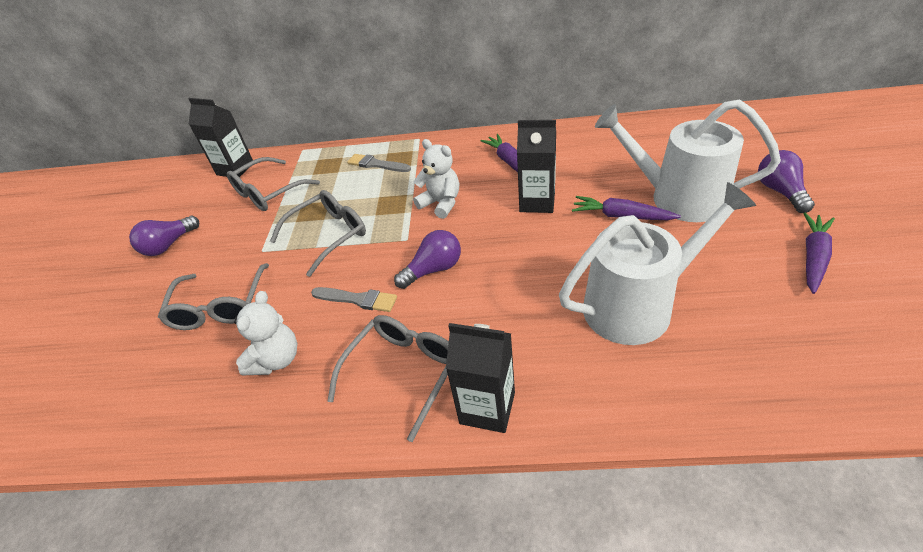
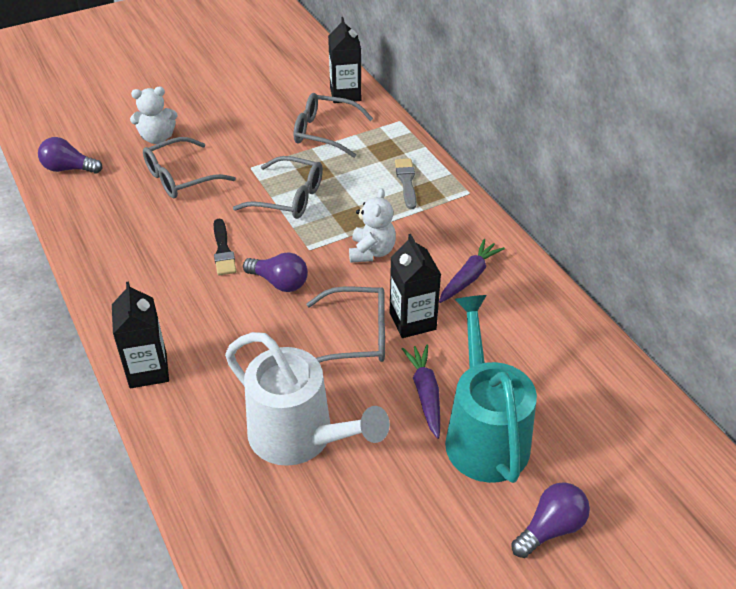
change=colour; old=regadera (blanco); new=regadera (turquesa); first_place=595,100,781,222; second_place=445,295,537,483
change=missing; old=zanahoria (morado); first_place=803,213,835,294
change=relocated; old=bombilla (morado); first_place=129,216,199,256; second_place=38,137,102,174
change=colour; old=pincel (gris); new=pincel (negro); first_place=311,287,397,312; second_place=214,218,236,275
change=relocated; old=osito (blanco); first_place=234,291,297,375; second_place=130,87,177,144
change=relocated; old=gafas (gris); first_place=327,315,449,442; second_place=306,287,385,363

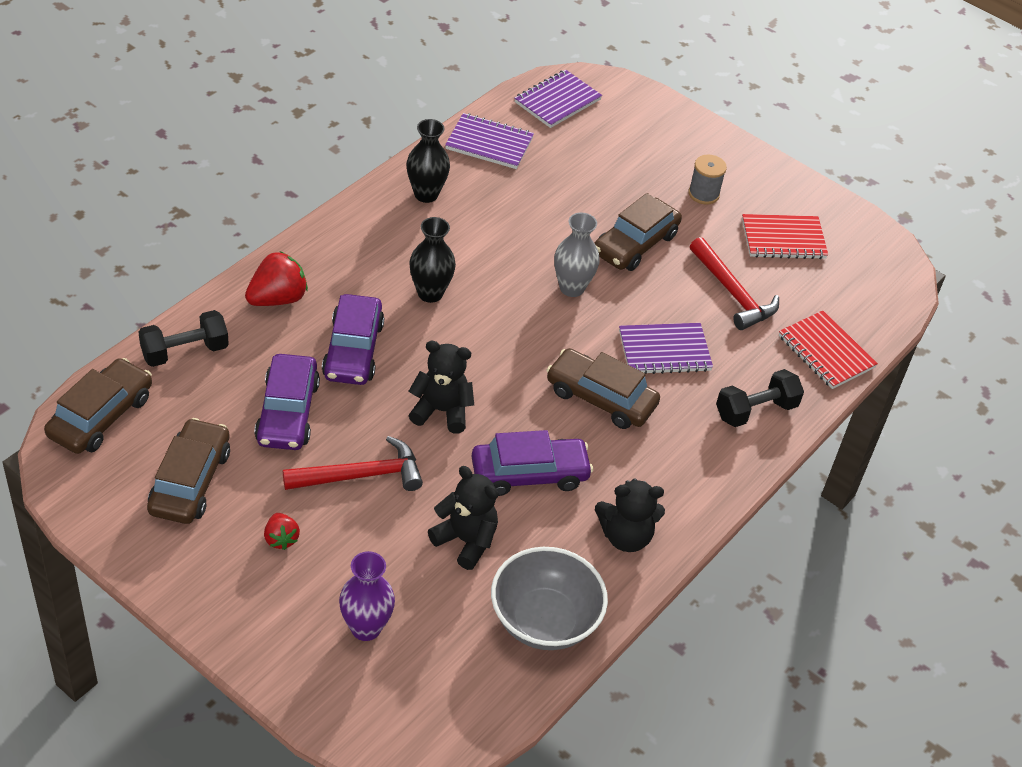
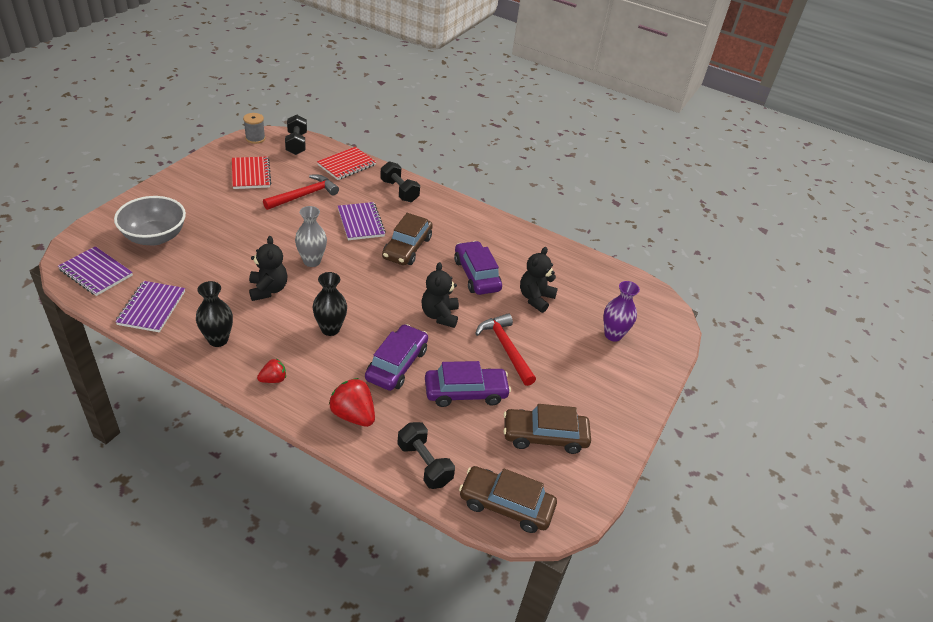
change=relocated; old=carrete (gris); first_place=688,155,727,205; second_place=243,113,265,144
change=missing; old=coche (marrón); first_place=595,193,682,271
change=spun; old=coche (morado); first_place=322,294,384,385; second_place=365,324,428,391; degrees=-60
change=relocated; old=osito (negro); first_place=595,478,665,552; second_place=249,236,288,301
change=relocated; old=fresa (rojo); first_place=264,513,300,550; second_place=257,359,286,383
change=relocated; old=cuenco (gris); first_place=491,547,608,650; second_place=114,196,186,246
change=appeared; new=mancuerna (negro); second_place=285,115,307,155

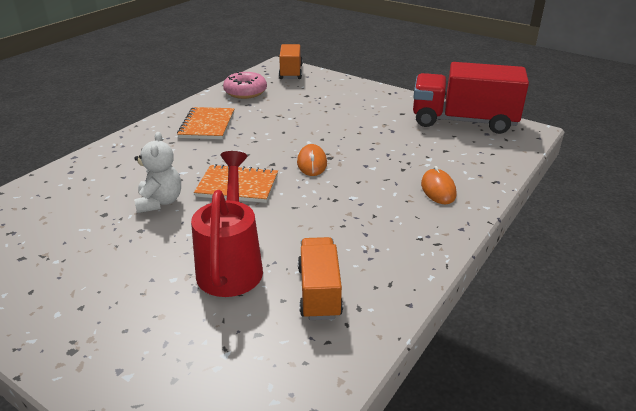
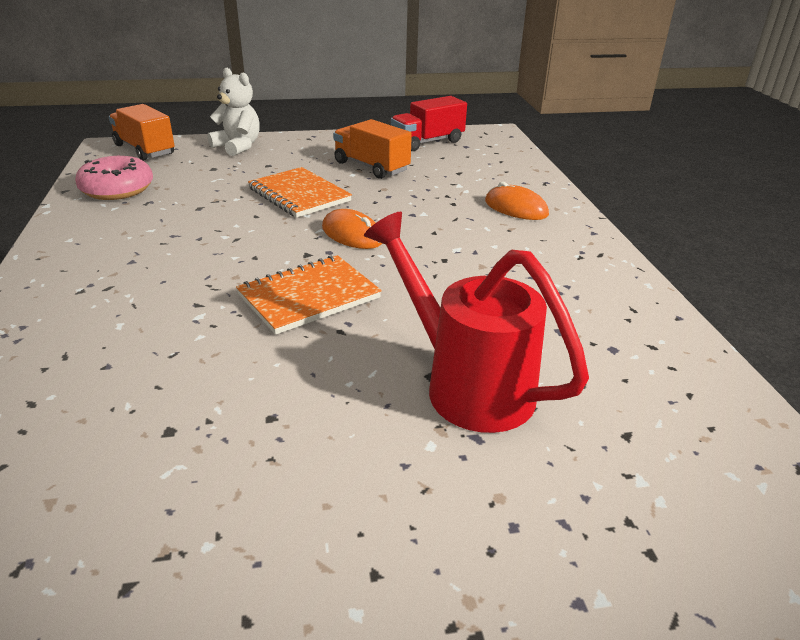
change=size; old=camión (rojo); first_place=413,62,529,134; second_place=391,96,467,151; factor=0.57
change=relocated; old=cuaderno (naranja); first_place=177,107,234,139; second_place=248,167,352,218
change=relocated; old=osito (blanco); first_place=134,132,181,213; second_place=207,68,260,156
change=relocated; old=camión (naranja); first_place=298,237,343,320; second_place=333,119,412,179

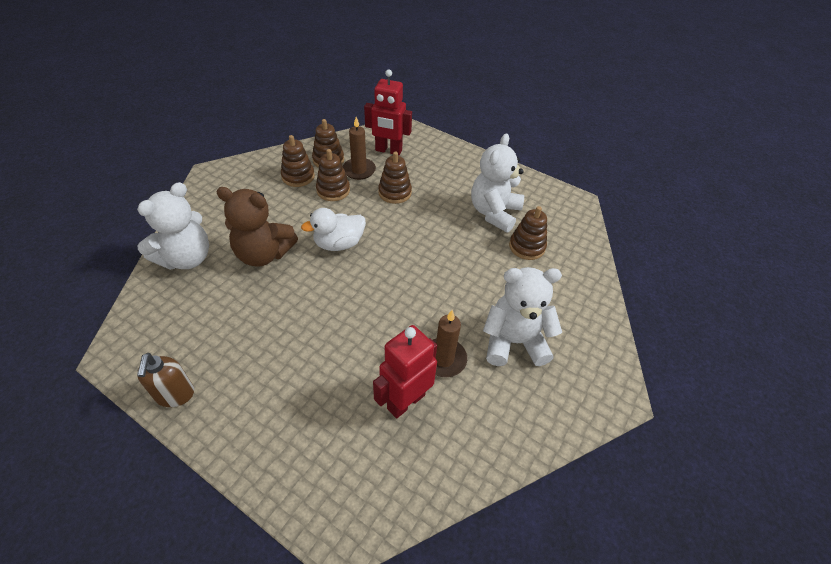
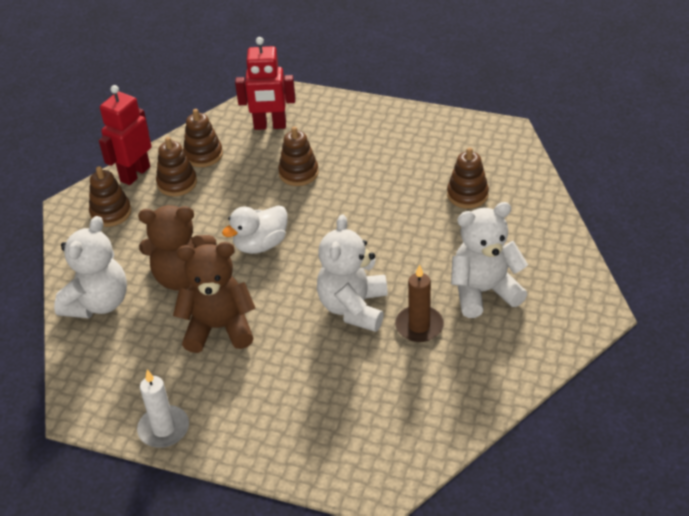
change=missing; old=vela (marrón); first_place=343,117,376,180
change=relocated; old=osito (blanco); first_place=471,134,524,233; second_place=317,214,388,332
change=relocated; old=juguete apilable (marrón); first_place=316,149,350,201; second_place=89,166,131,227
change=relocated; old=robot (rojo); first_place=373,325,437,419; second_place=99,85,151,185
change=exchanged; old=dispensador de jabón (marrón); new=vela (blanco); first_place=137,353,194,407; second_place=137,370,189,448
change=appeared; new=osito (marrón); second_place=173,242,255,353

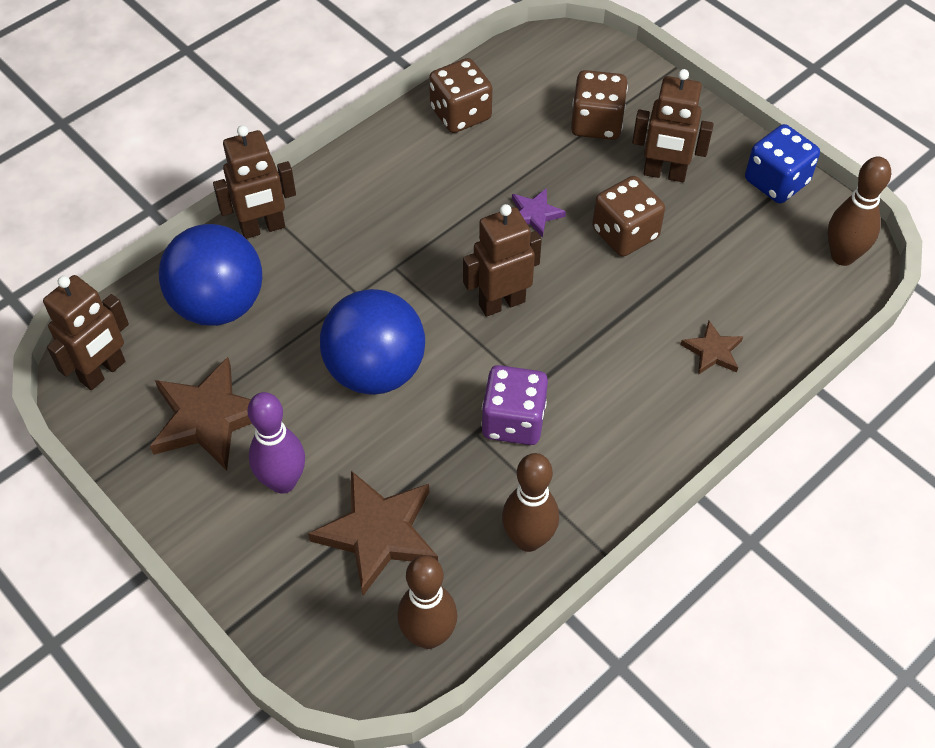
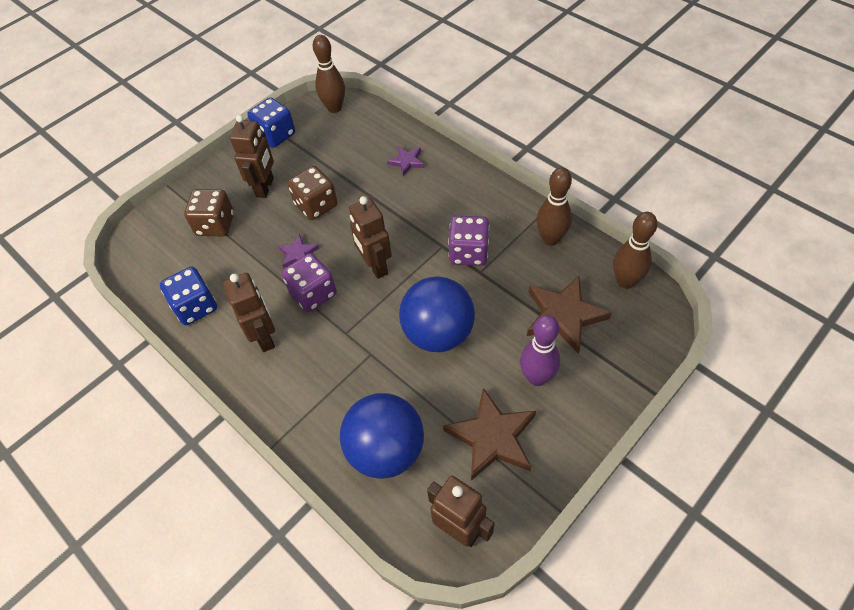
change=colour; old=dado (marrón); new=dado (azul); first_place=429,58,492,133; second_place=160,266,217,325
change=relocated; old=robot (marrón); first_place=213,125,296,239; second_place=223,273,275,352
change=colour; old=estrella (marrón); new=estrella (morado); first_place=681,321,743,375; second_place=387,146,424,176
change=appeared; new=dado (morado); second_place=282,253,337,312

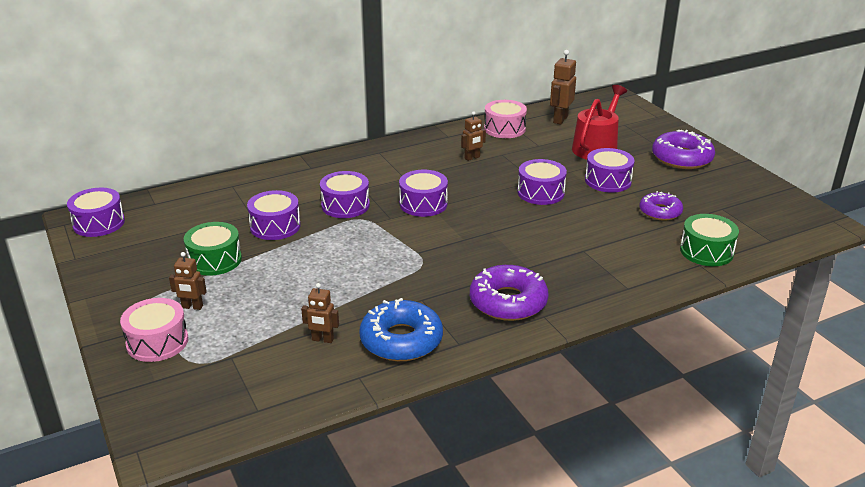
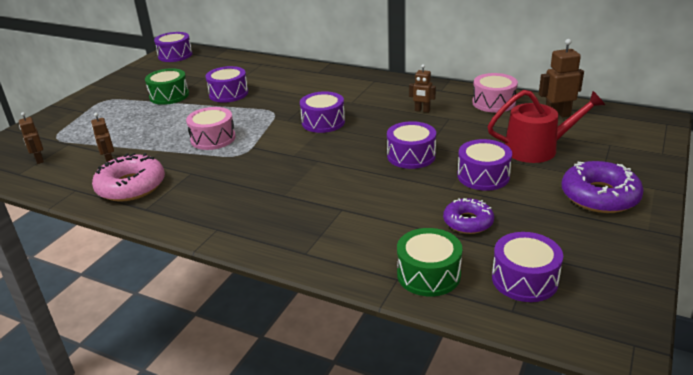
change=relocated; old=tambor (morado); first_place=320,171,370,218; second_place=492,232,563,302
change=relocated; old=robot (marrón); first_place=169,252,207,310; second_place=19,112,44,164
change=missing; old=rosquilla (morado); first_place=470,265,549,321
change=relocated; old=tambor (rosa); first_place=120,298,188,362; second_place=186,107,236,150
change=colour; old=rosquilla (azul); new=rosquilla (rosa); first_place=359,298,443,361; second_place=92,153,165,202

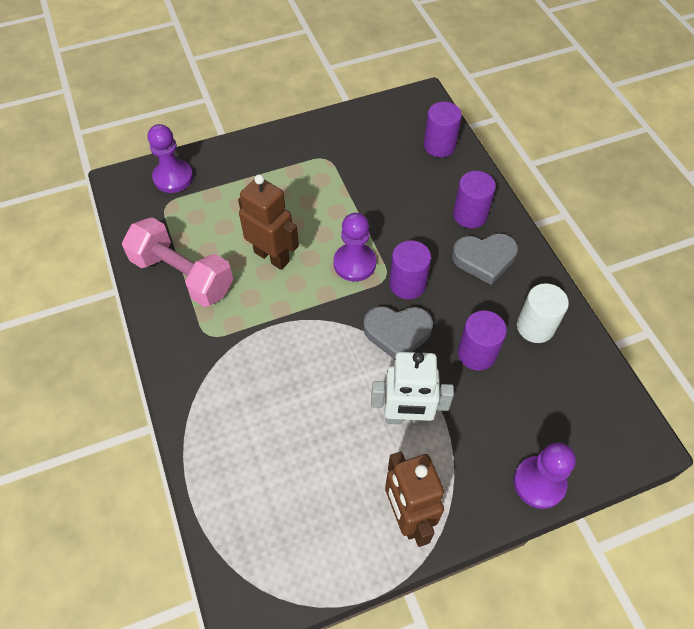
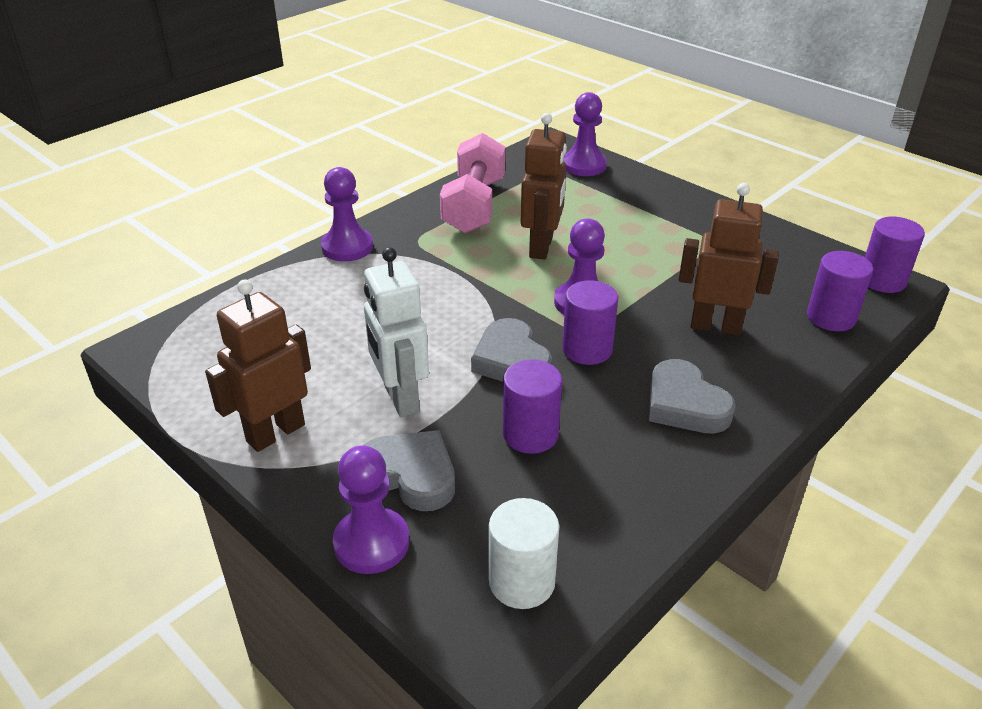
change=relocated; old=cilindro (morado); first_place=453,171,496,228; second_place=865,217,925,293
change=relocated; old=cilindro (blanco); first_place=517,283,569,343; second_place=489,498,559,609
change=appeared; new=peón (morado); second_place=321,167,373,262
change=appeared; new=robot (marrón); second_place=679,183,779,336
change=appeared; new=corazón (gris); second_place=364,430,455,511

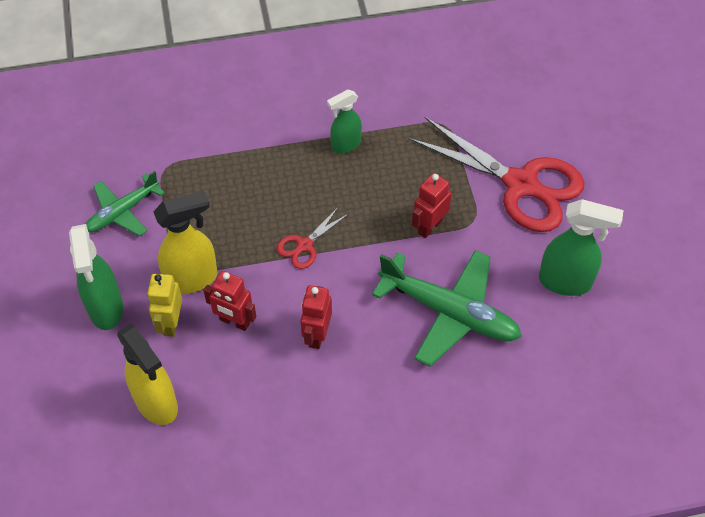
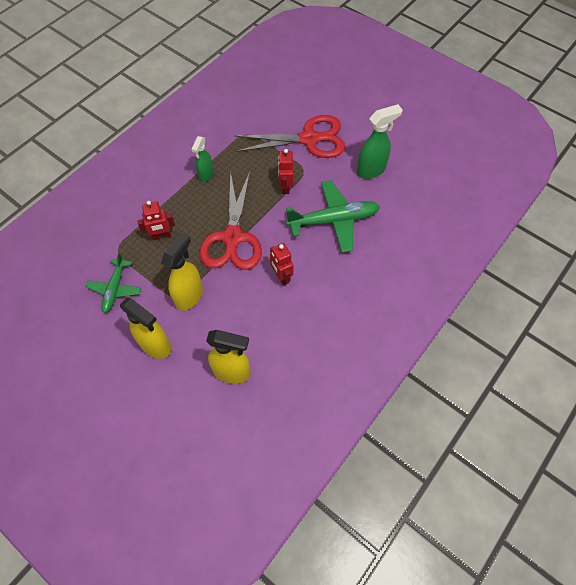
change=size; old=tijeras (rojo); first_place=276,206,348,269; second_place=200,171,262,270; factor=2.24
change=colour; old=pulverizador (verde); new=pulverizador (amarillo); first_place=69,224,123,330; second_place=120,297,171,359
change=relocated; old=robot (rojo); first_place=203,271,256,331; second_place=137,201,175,241
change=missing; old=robot (amarillo); first_place=147,274,182,337

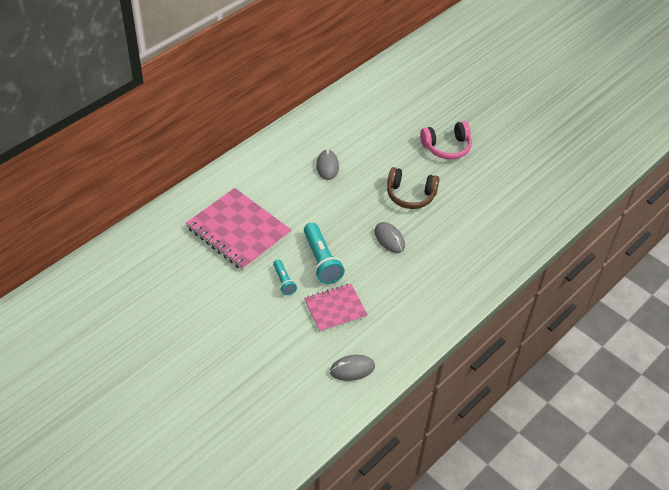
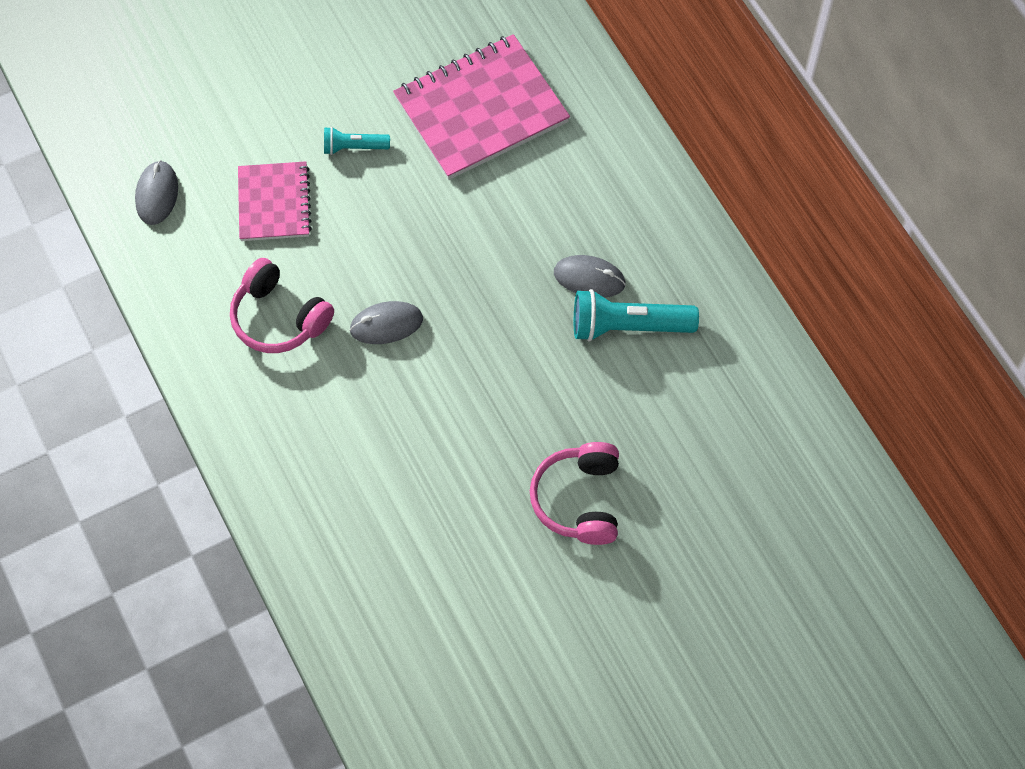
change=missing; old=auriculares (marrón); first_place=387,167,439,209
change=relocated; old=lámpara de mano (turquesa); first_place=304,223,345,284; second_place=574,289,699,342
change=appeared; new=auriculares (rosa); second_place=230,258,334,353

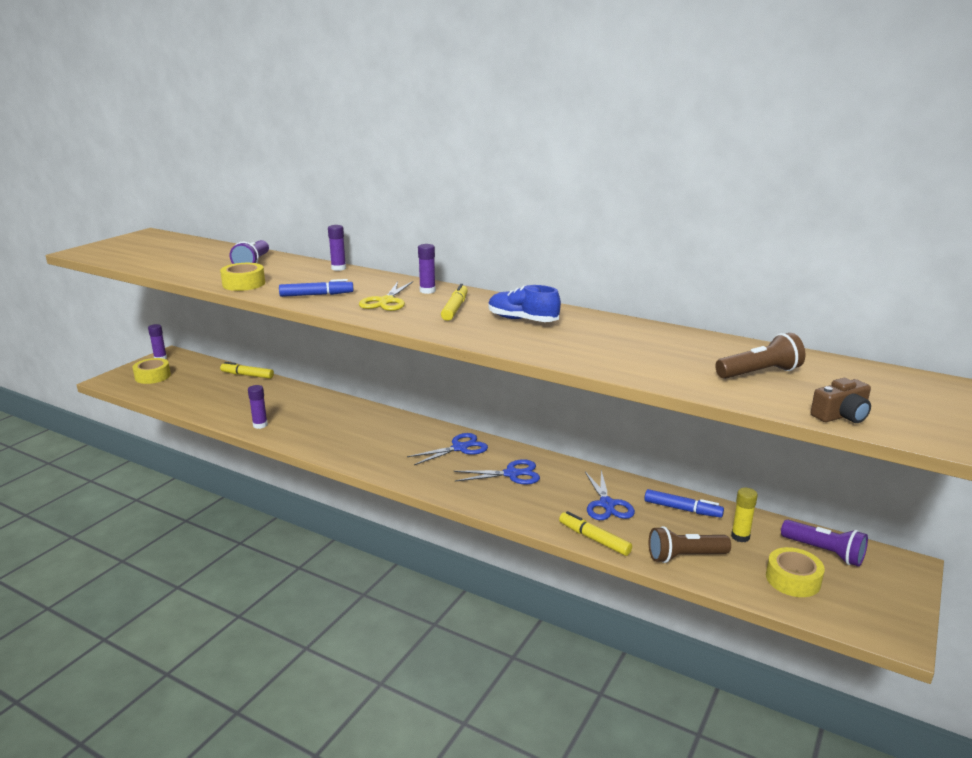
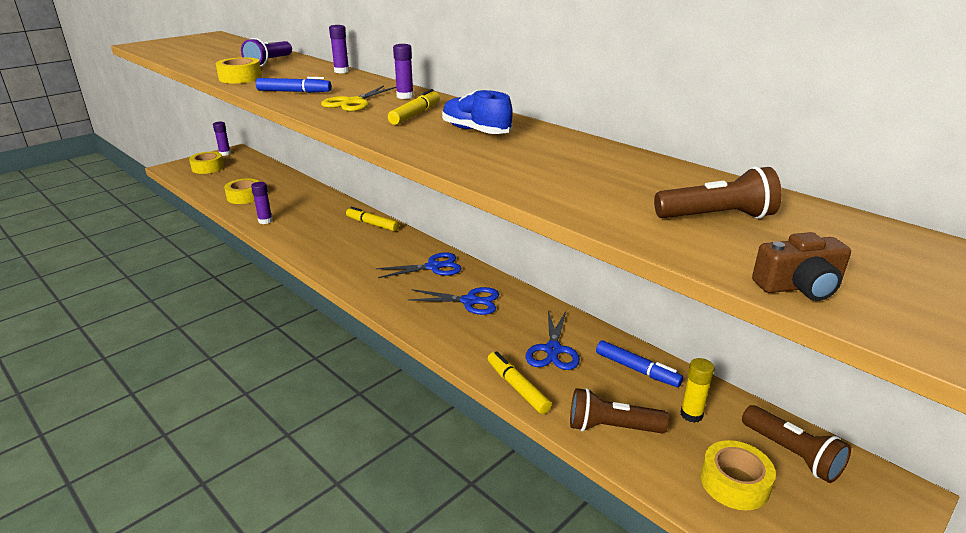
change=relocated; old=rotulador (amarillo); first_place=220,362,274,379; second_place=346,207,399,231
change=colour; old=lámpara de mano (morado); new=lámpara de mano (marrón); first_place=781,520,868,567; second_place=742,405,851,483
change=appeared; new=cinta adhesiva (amarillo); second_place=224,178,259,204

